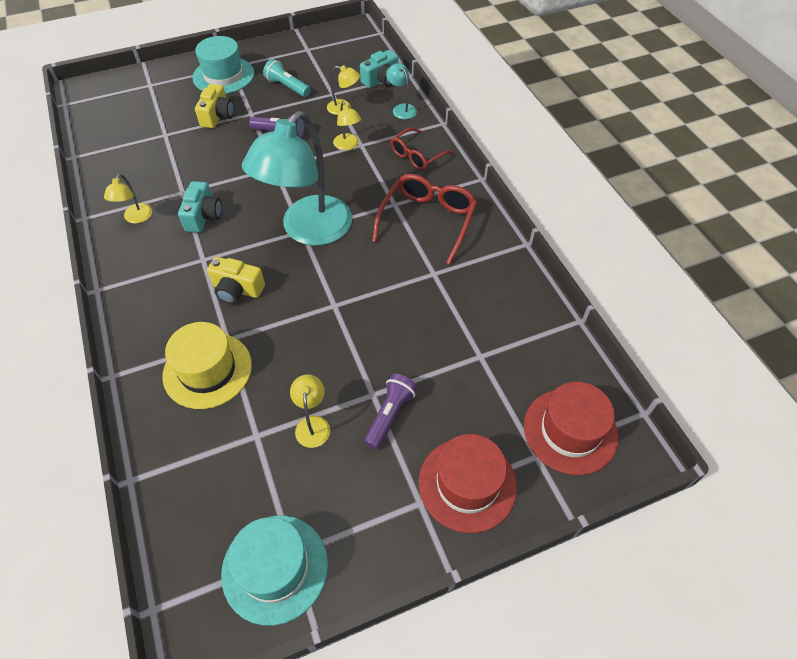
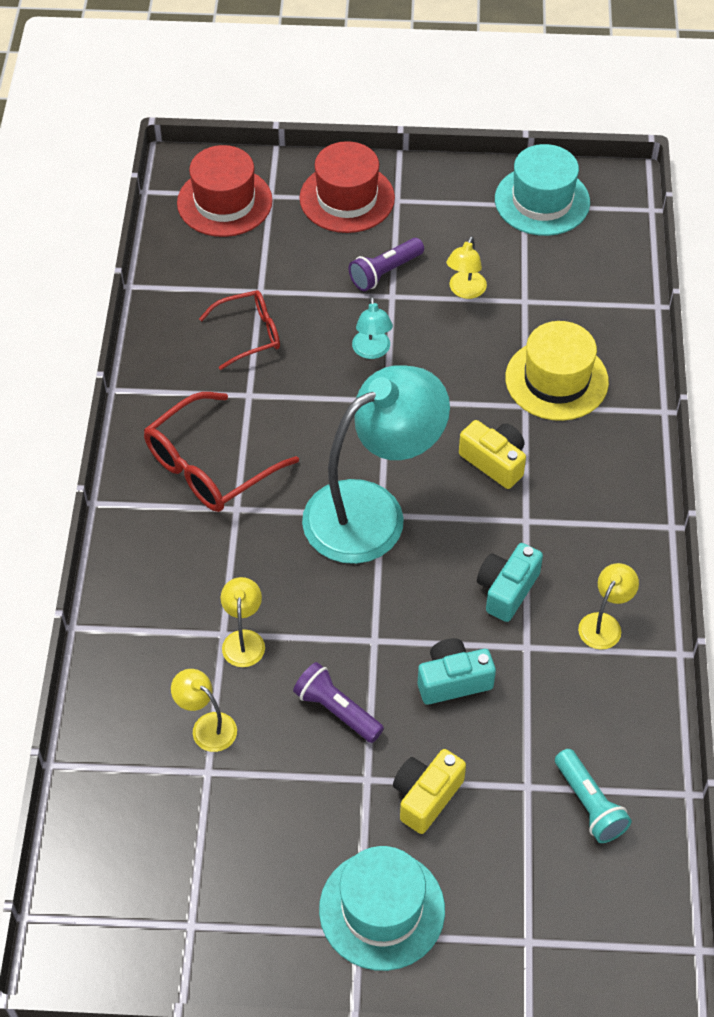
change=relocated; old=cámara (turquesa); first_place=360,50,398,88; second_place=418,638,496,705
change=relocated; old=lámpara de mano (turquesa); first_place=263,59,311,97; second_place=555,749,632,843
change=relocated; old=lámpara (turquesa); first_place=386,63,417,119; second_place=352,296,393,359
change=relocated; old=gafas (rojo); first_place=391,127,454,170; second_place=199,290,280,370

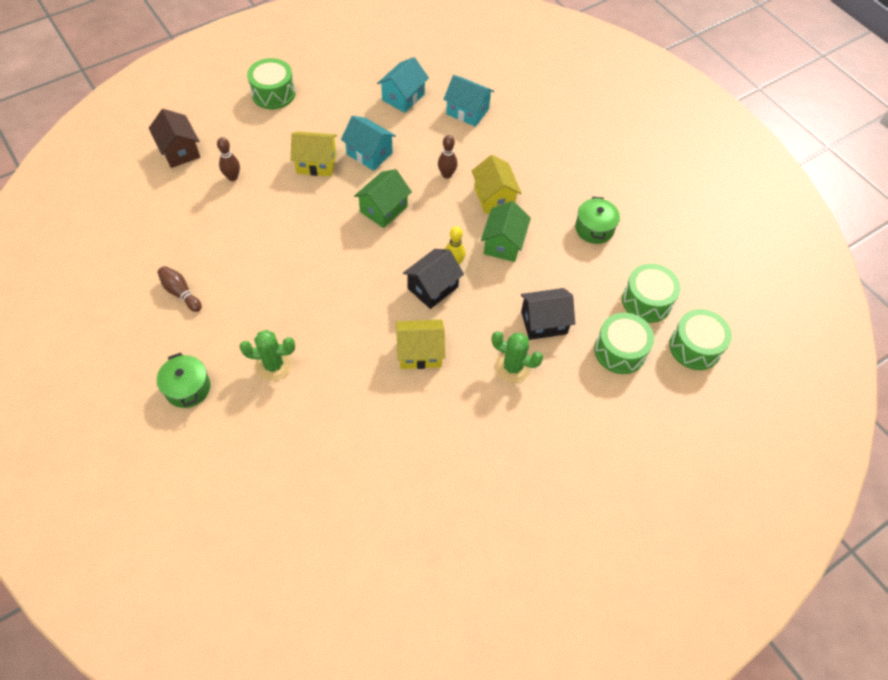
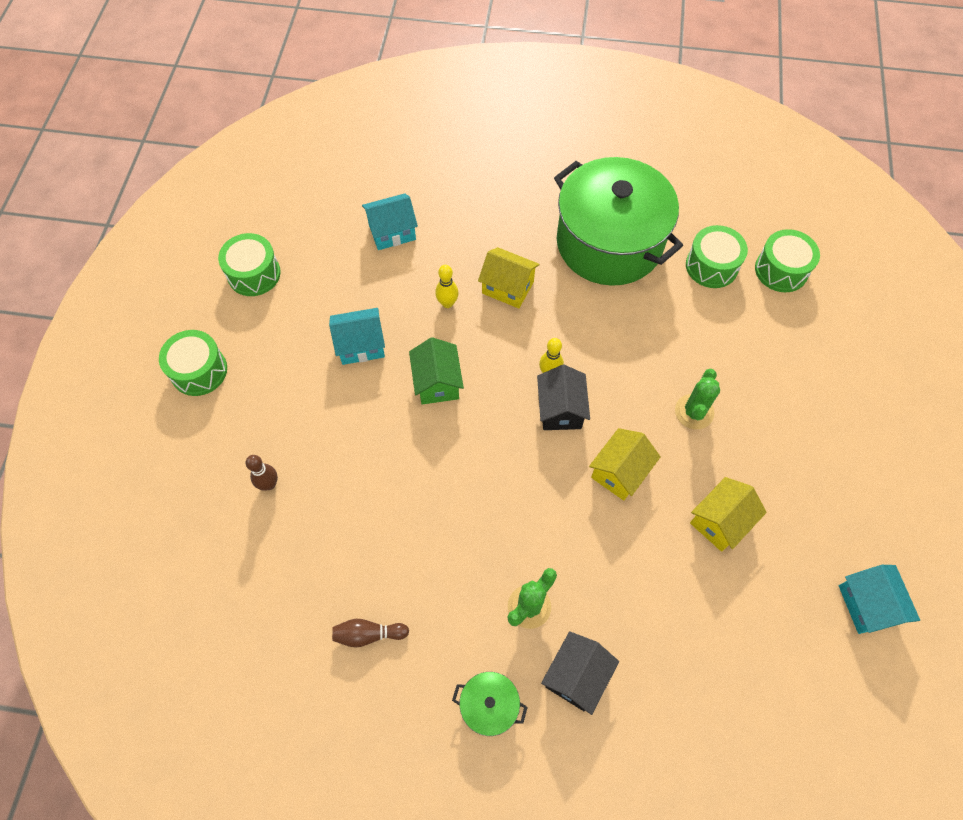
change=relocated; old=casa (turquesa); first_place=377,57,429,113; second_place=839,565,920,634
change=missing; old=casa (marrón); first_place=149,109,200,168
change=relocated; old=casa (amarillo); first_place=291,132,337,176; second_place=690,477,767,552
change=colour; old=bolo (marrón); new=bolo (amarillo); first_place=438,135,458,178; second_place=435,265,459,308
change=size; old=olla (verde); first_place=575,197,620,244; second_place=554,157,683,286; factor=2.5
change=missing; old=casa (verde); first_place=481,201,531,262
change=relocated; old=casa (negro); first_place=521,288,575,340; second_place=541,631,619,715
change=relocated; old=tambor (verde); first_place=594,313,654,374; second_place=218,233,281,296
change=spun; old=cactus (verde); first_place=492,331,543,383; second_place=675,369,720,429; degrees=-45

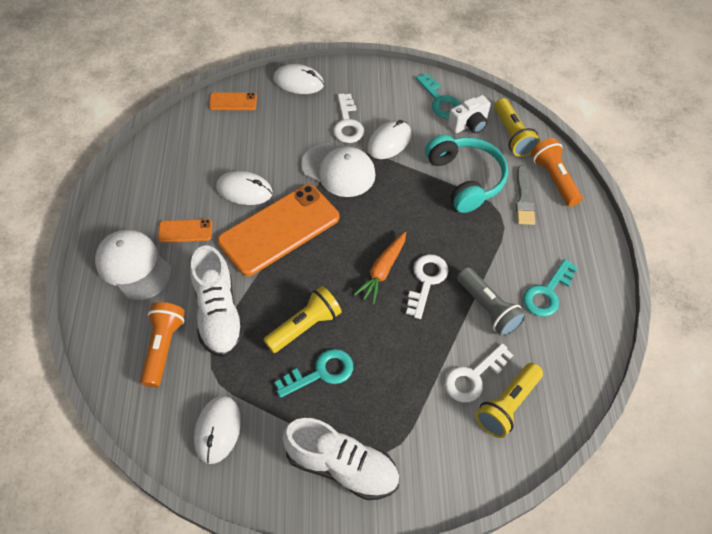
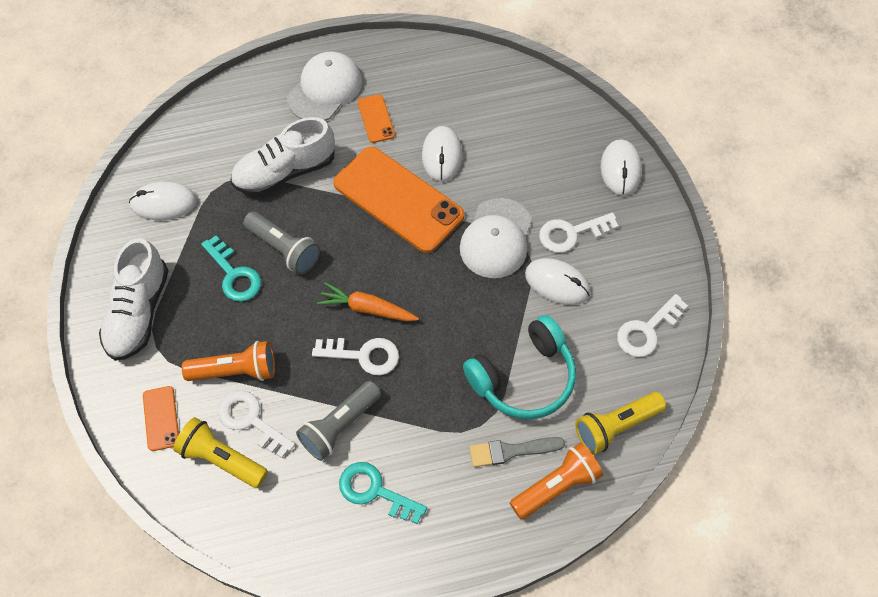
change=colour; old=llave (turquesa); new=llave (blanco); first_place=416,73,461,118; second_place=617,294,688,357
change=relocated; old=móvil (naranja); first_place=209,92,257,110; second_place=143,386,179,451
change=missing; old=cámara (blanco); first_place=448,95,491,134
change=colour; old=lámpara de mano (amarillo); new=lámpara de mano (gris); first_place=264,286,342,353; second_place=243,212,320,274
change=relocated; old=lámpara de mano (naranja); first_place=140,302,185,388; second_place=182,341,275,381

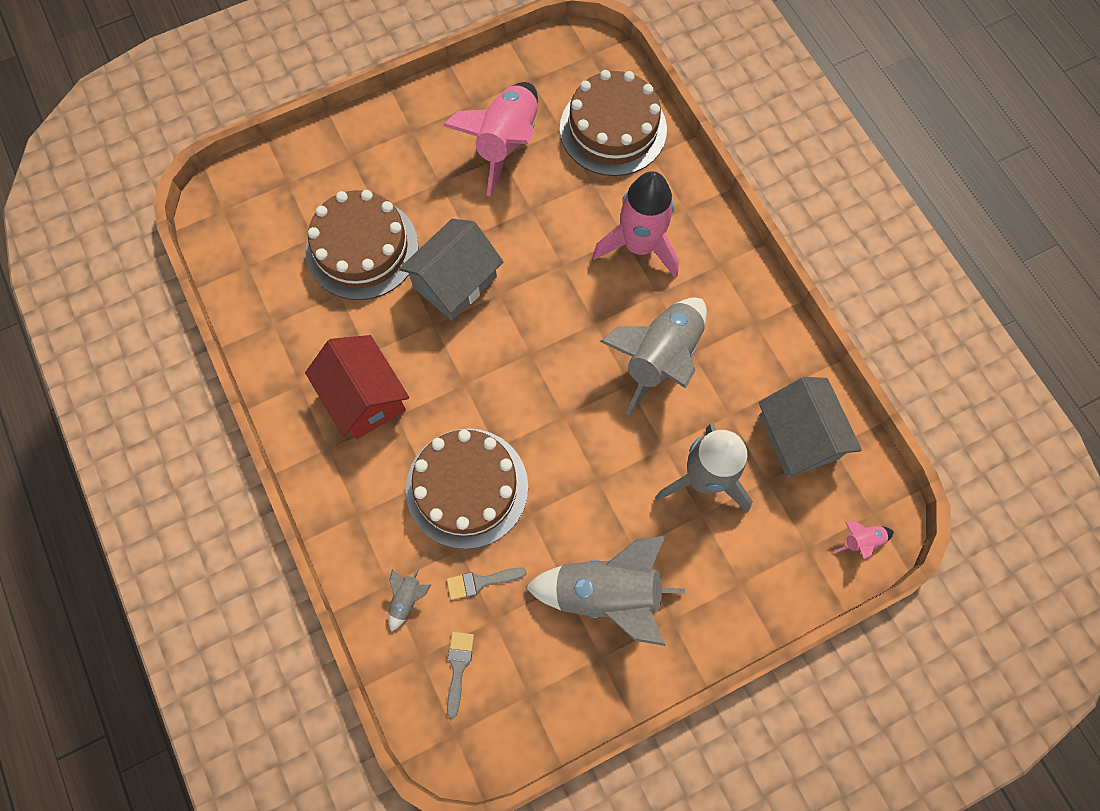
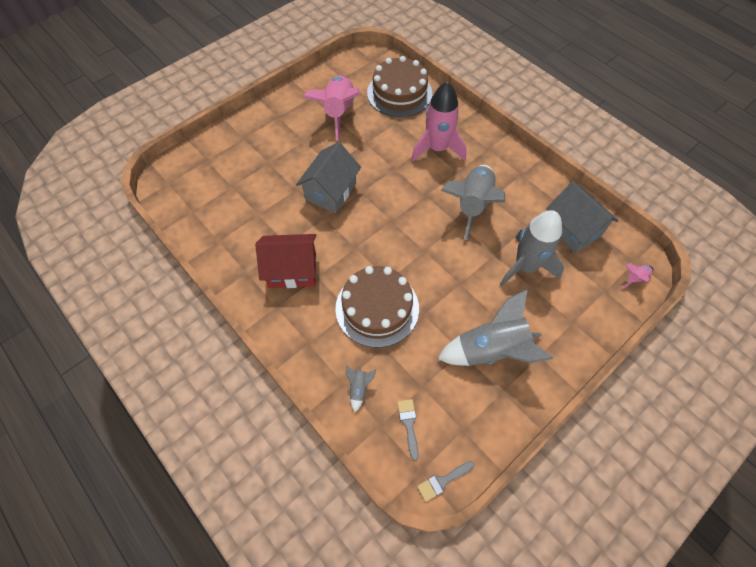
change=missing; old=tarta (marrón); first_place=306,190,419,300
change=spun; old=casa (rojo); first_place=305,335,409,439; second_place=255,234,316,288; degrees=-45
change=relocated; old=pincel (gris); first_place=447,567,526,600; second_place=417,461,474,502

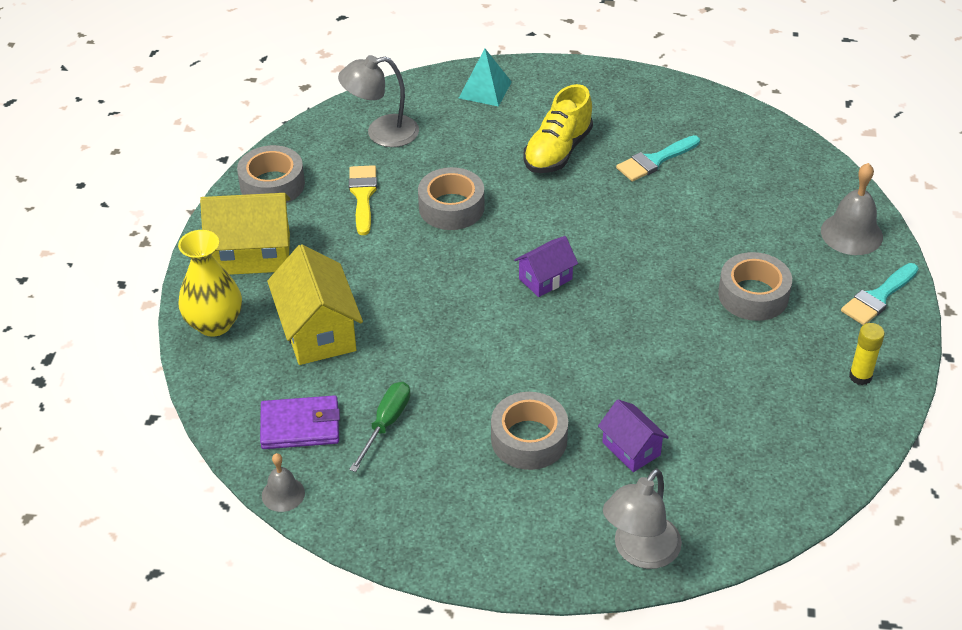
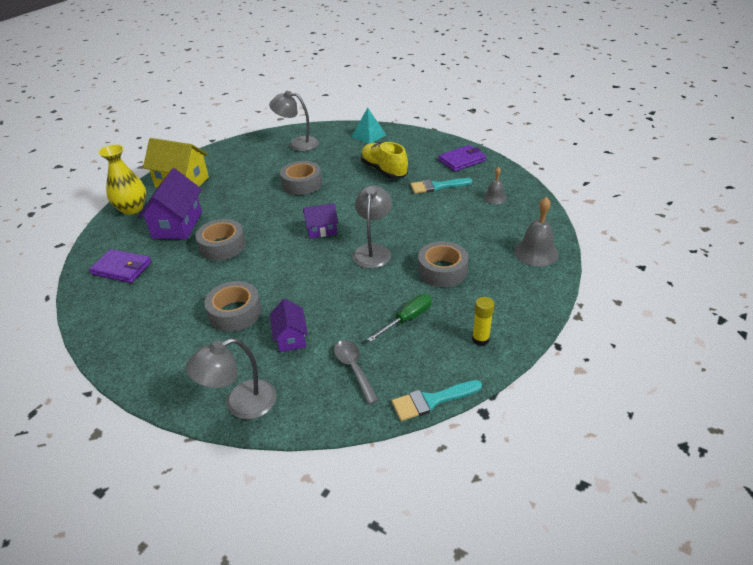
change=spun; old=zapato (amarillo); first_place=523,84,593,173; second_place=361,142,408,179; degrees=90
change=relocated; old=cinta adhesiva (gris); first_place=237,145,305,203; second_place=195,219,246,261
change=missing; old=pincel (amarillo); first_place=349,165,377,235
change=colour; old=casa (amarillo); new=casa (morado); first_place=267,244,363,365; second_place=138,168,202,240
change=relocated; old=pincel (turquesa); first_place=841,263,919,325; second_place=392,380,482,421
change=relocated; old=destornillador (verde); first_place=349,382,410,472; second_place=367,294,432,342
change=relocated; old=campana (gris); first_place=262,453,305,512; second_place=483,167,507,204
change=appeared; new=cartera (morado); second_place=438,145,486,172
change=appeared; new=lámpara (gris); second_place=352,185,392,269
change=appeared; new=cuchara (gris); second_place=334,340,379,404

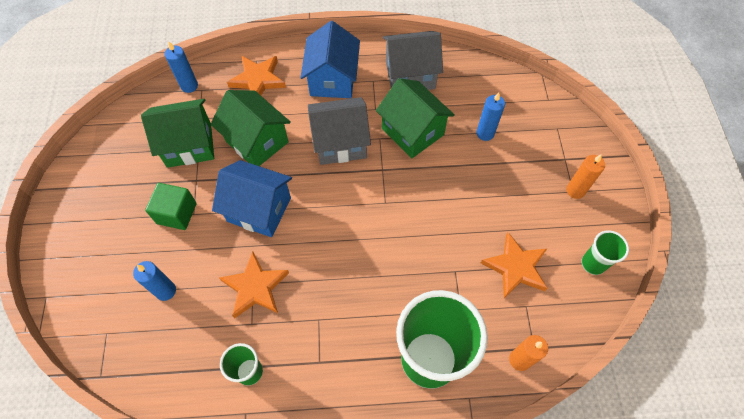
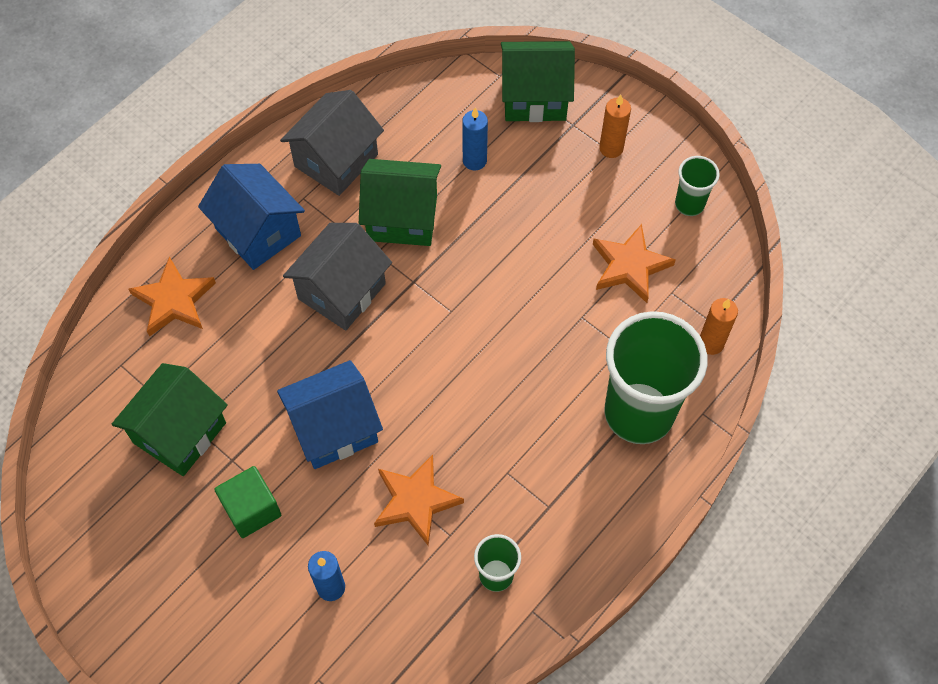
change=missing; old=vela (azul); first_place=165,41,198,93
change=relocated; old=casa (verde); first_place=211,90,291,166; second_place=501,41,575,122

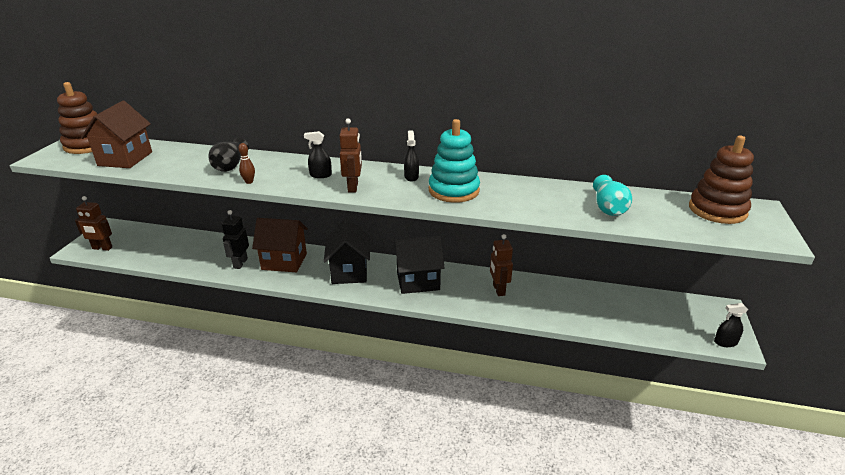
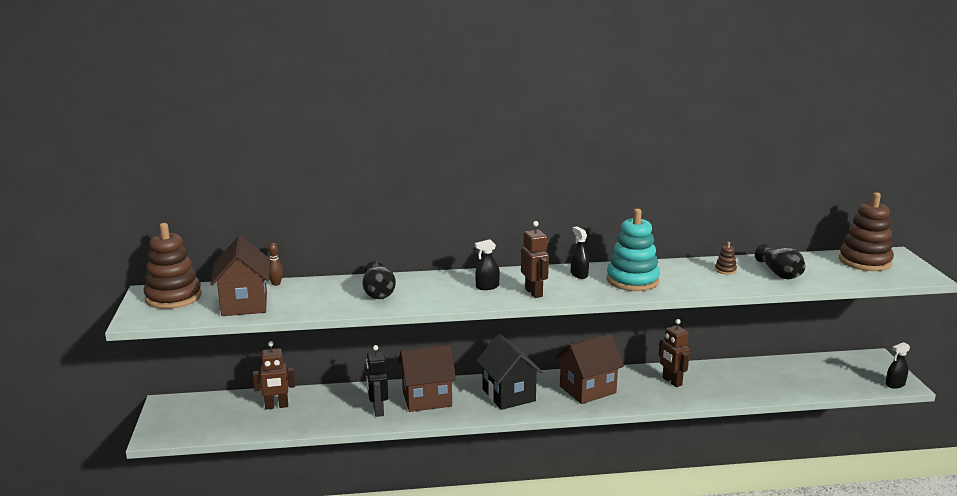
change=relocated; old=bolo (marrón); first_place=238,143,255,184; second_place=268,243,283,286
change=colour; old=florero (turquesa); new=florero (negro); first_place=593,175,632,216; second_place=755,244,805,279
change=relocated; old=robot (marrón); first_place=75,196,113,251; second_place=253,341,295,409
change=colour; old=casa (negro); new=casa (marrón); first_place=393,236,444,294; second_place=555,333,624,404
change=appeared; new=juguete apilable (marrón); second_place=715,242,737,275

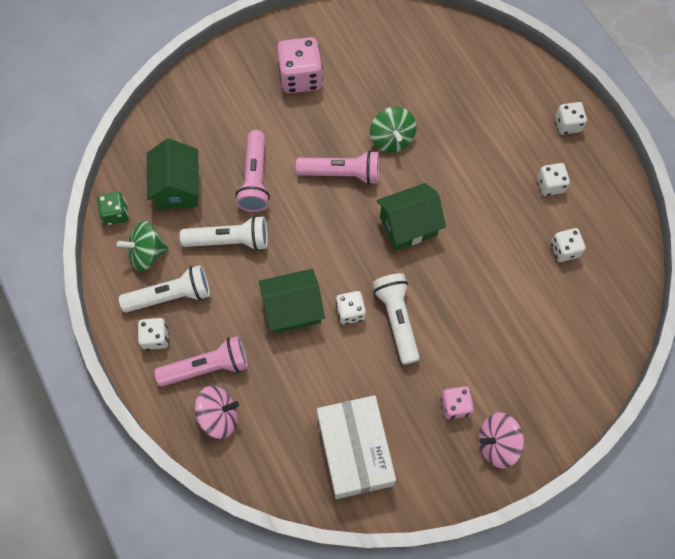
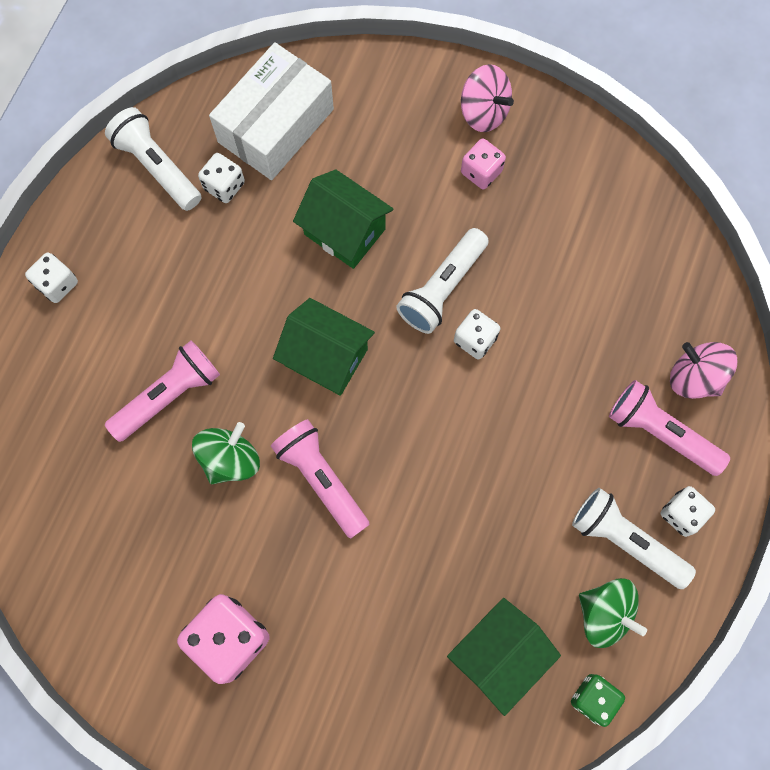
change=relocated; old=lámpara de mano (rosa); first_place=235,130,270,212; second_place=105,340,220,442
change=missing; old=dado (blanco); first_place=537,163,570,196
change=relocated; old=lámpara de mano (blanco); first_place=180,216,268,251; second_place=105,107,202,211
change=relocated; old=casa (verde); first_place=259,269,325,334; second_place=293,169,393,269
change=relocated; old=caja (blanco); first_place=317,395,396,499; second_place=209,42,334,180

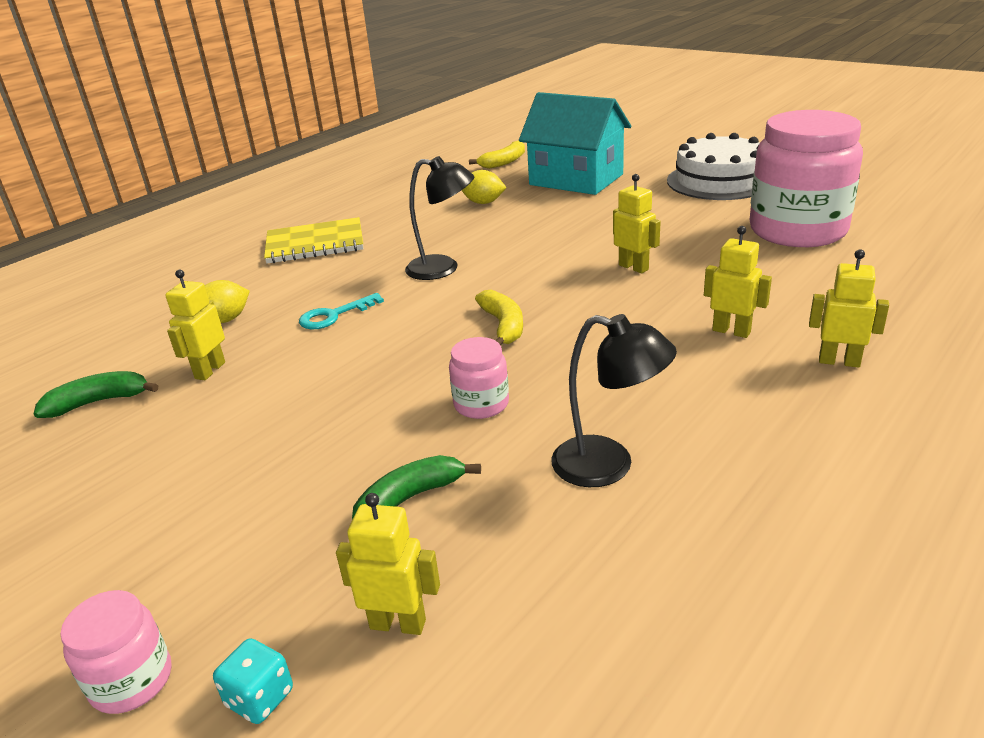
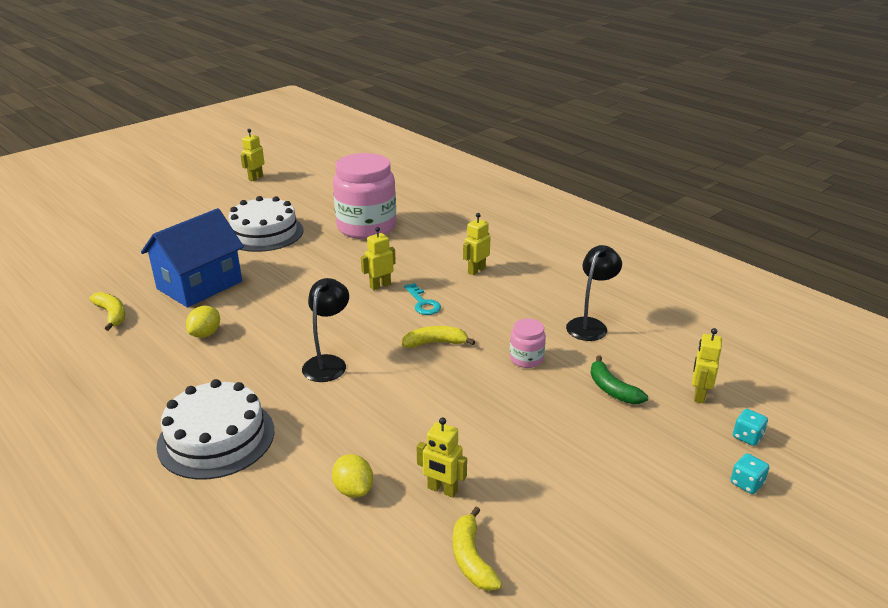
change=colour; old=casa (turquesa); new=casa (azul); first_place=519,92,631,195; second_place=141,208,244,308
change=exchanged; old=cuaderno (amarillo); new=tarta (blanco); first_place=264,217,364,264; second_place=156,379,274,480
change=relocated; old=robot (amarillo); first_place=809,249,889,368; second_place=240,129,265,181
change=relocated; old=llave (turquesa); first_place=299,293,384,329; second_place=404,283,441,315
change=colour; old=plátano (verde); new=plátano (amarillo); first_place=34,371,158,418; second_place=453,507,502,591
change=exchanged; old=tarro (rosa); new=dado (turquesa); first_place=60,590,172,714; second_place=730,453,769,494

